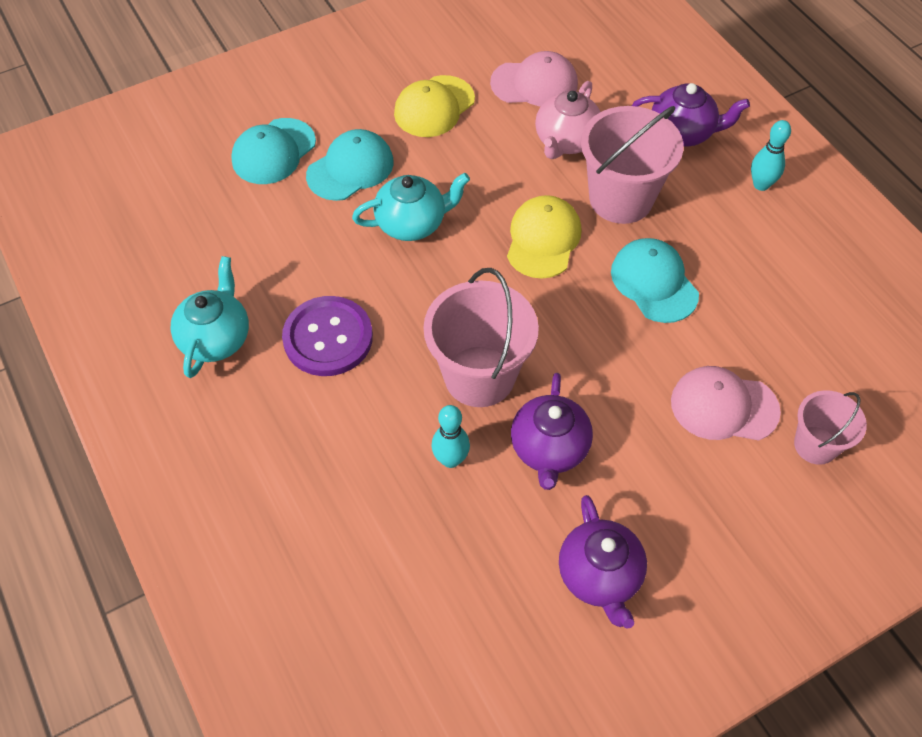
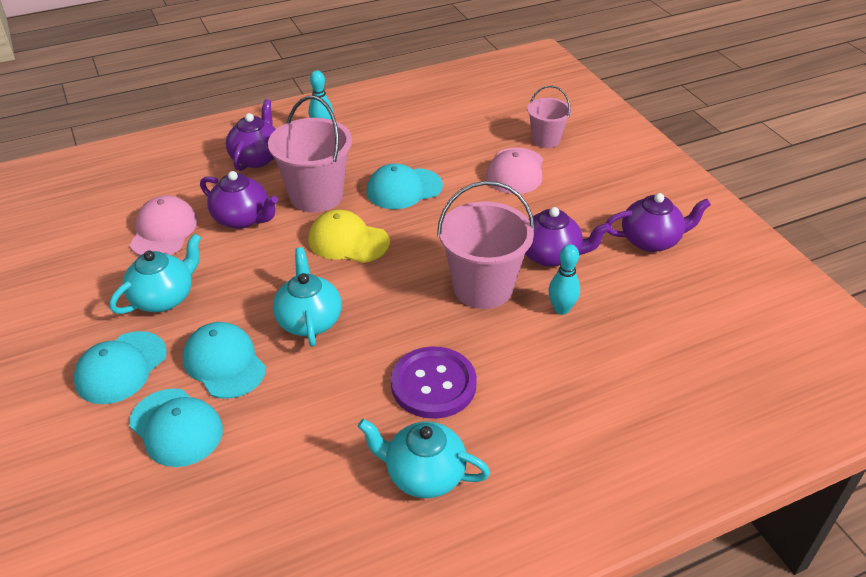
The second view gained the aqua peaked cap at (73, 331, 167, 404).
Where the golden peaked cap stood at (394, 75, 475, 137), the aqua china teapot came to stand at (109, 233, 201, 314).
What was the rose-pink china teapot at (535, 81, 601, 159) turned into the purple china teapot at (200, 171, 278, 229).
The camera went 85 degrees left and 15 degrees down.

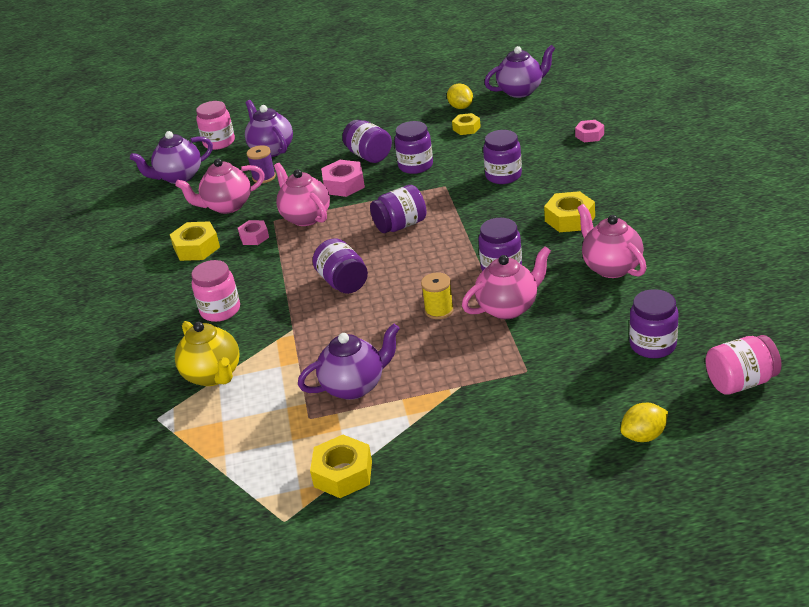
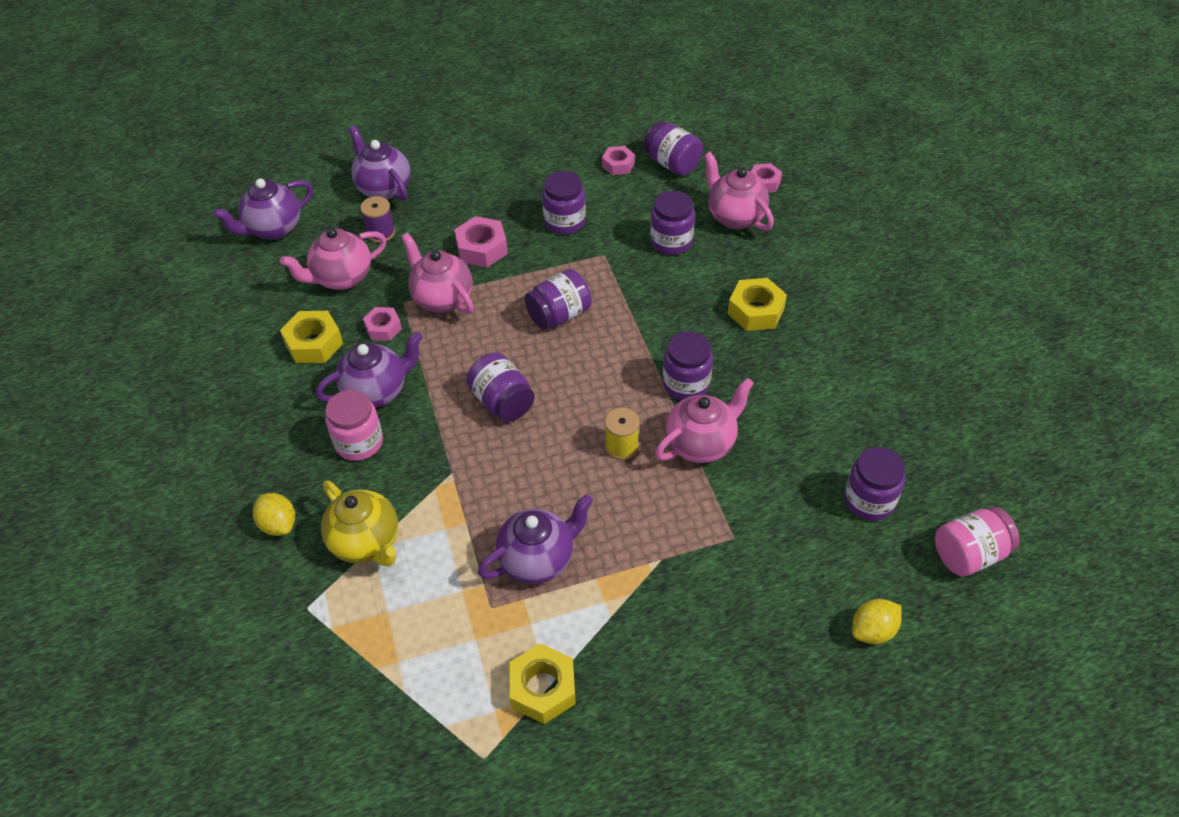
The golden lemon ended up elsewhere, having gone from (447, 84, 473, 109) to (253, 493, 295, 536).
The purple china teapot ended up elsewhere, having gone from (484, 45, 555, 98) to (316, 331, 423, 408).
What was the golden hex nut at (452, 113, 481, 135) turned into the rose-pink hex nut at (602, 146, 635, 175).
The purple preserve jar ended up elsewhere, having gone from (342, 120, 392, 163) to (644, 121, 703, 176).
The rose-pink china teapot ended up elsewhere, having gone from (577, 204, 647, 278) to (704, 151, 774, 231).
The second view lost the rose-pink preserve jar at (196, 101, 235, 150).
The camera went 10 degrees left and 15 degrees up.

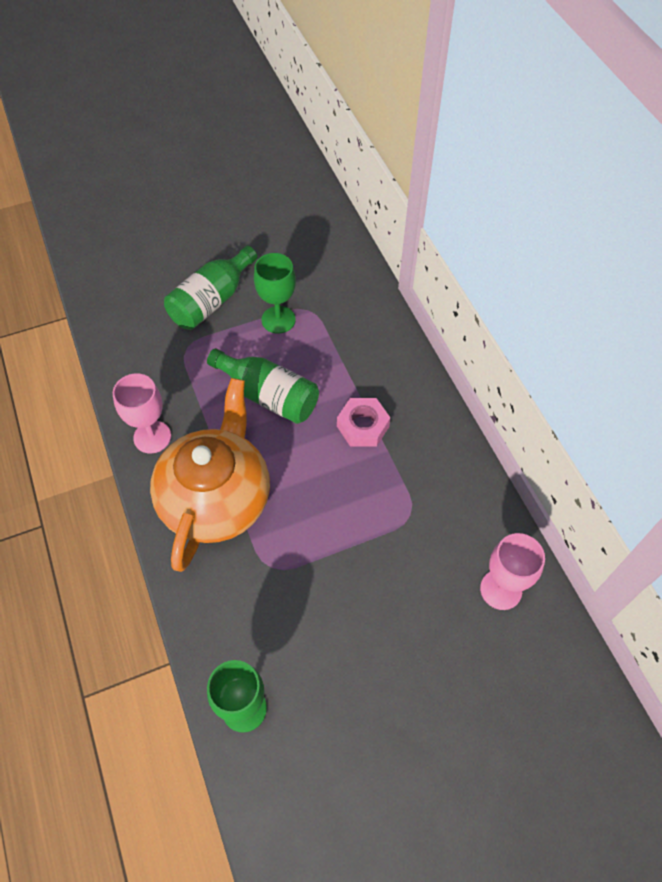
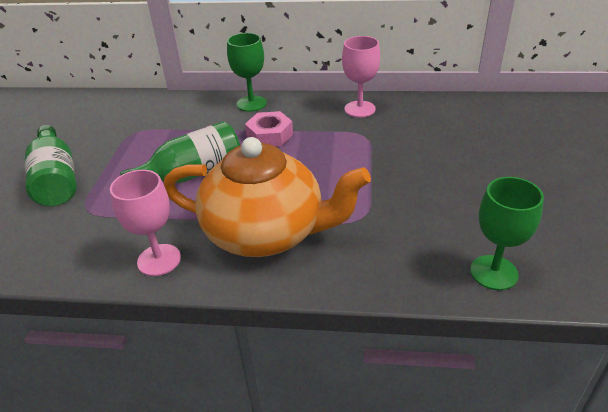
The bright orange china teapot at (150, 378, 270, 572) ended up facing another way, 150 degrees clockwise from before.
The green goblet ended up elsewhere, having gone from (254, 253, 296, 334) to (227, 33, 267, 112).
The rose-pink goblet ended up elsewhere, having gone from (480, 533, 545, 610) to (342, 36, 380, 118).
The camera went 60 degrees left and 20 degrees down.

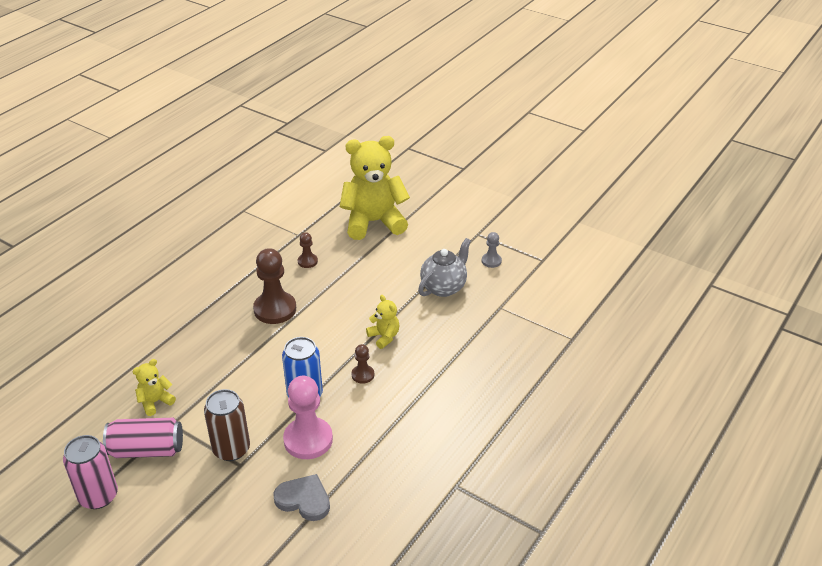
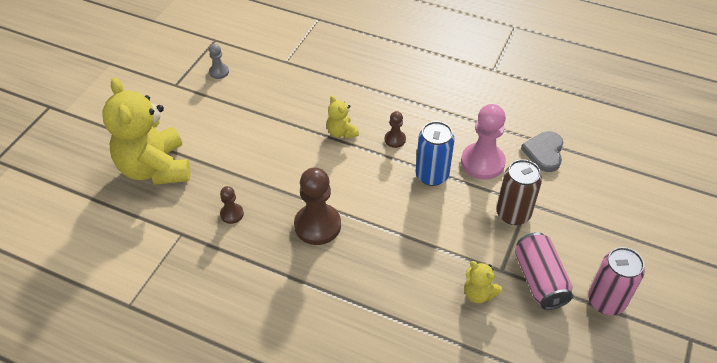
The golden teddy bear at (366, 295, 400, 349) ended up facing another way, 75 degrees counterclockwise from before.
The second view lost the gray china teapot at (418, 238, 471, 297).
The camera went 100 degrees left and 10 degrees up.

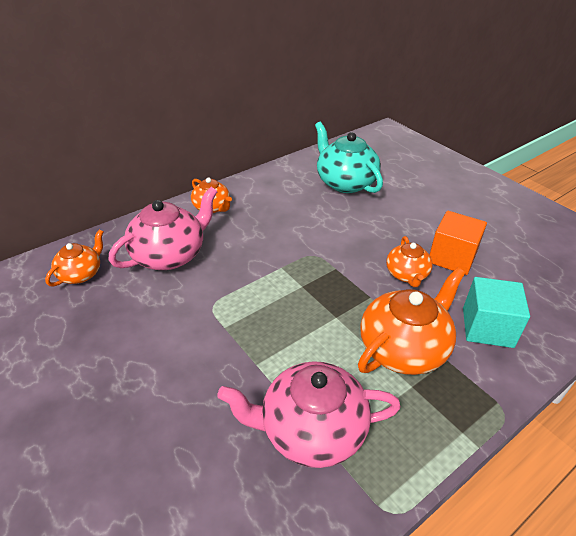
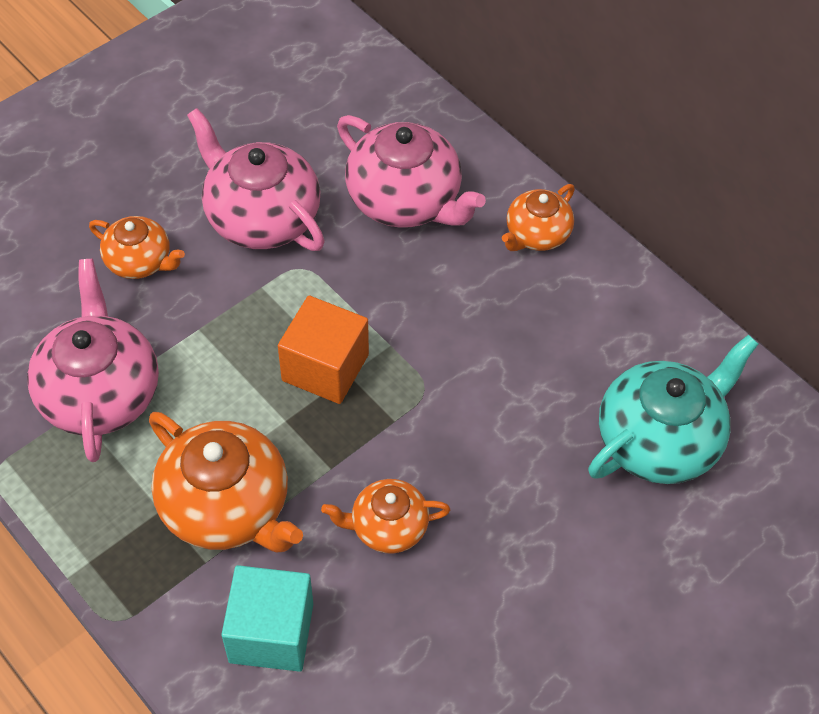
The bright orange china teapot ended up elsewhere, having gone from (45, 230, 103, 287) to (89, 216, 185, 279).
The second view gained the rose-pink china teapot at (187, 108, 325, 251).
The bright orange block ended up elsewhere, having gone from (429, 211, 487, 275) to (278, 296, 369, 404).
The camera went 85 degrees right and 15 degrees up.

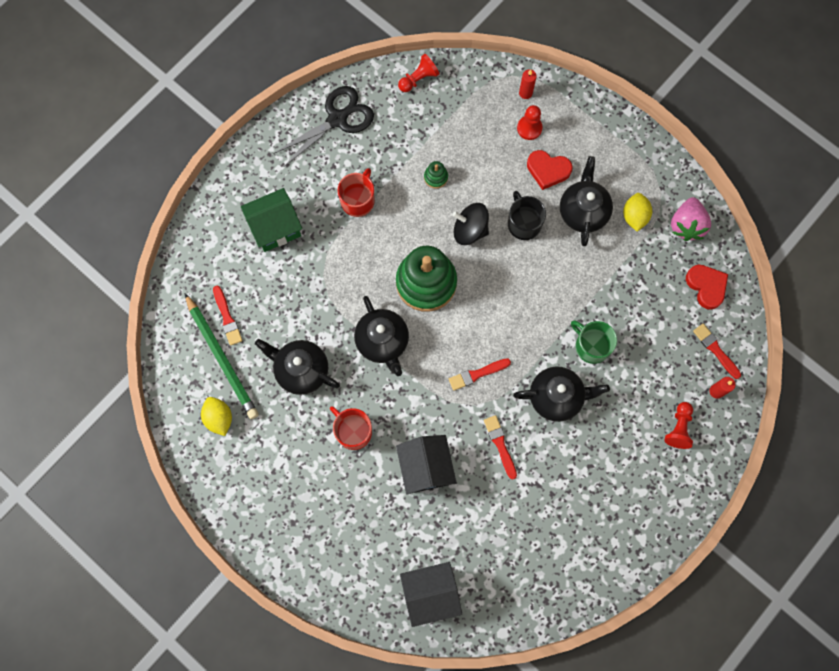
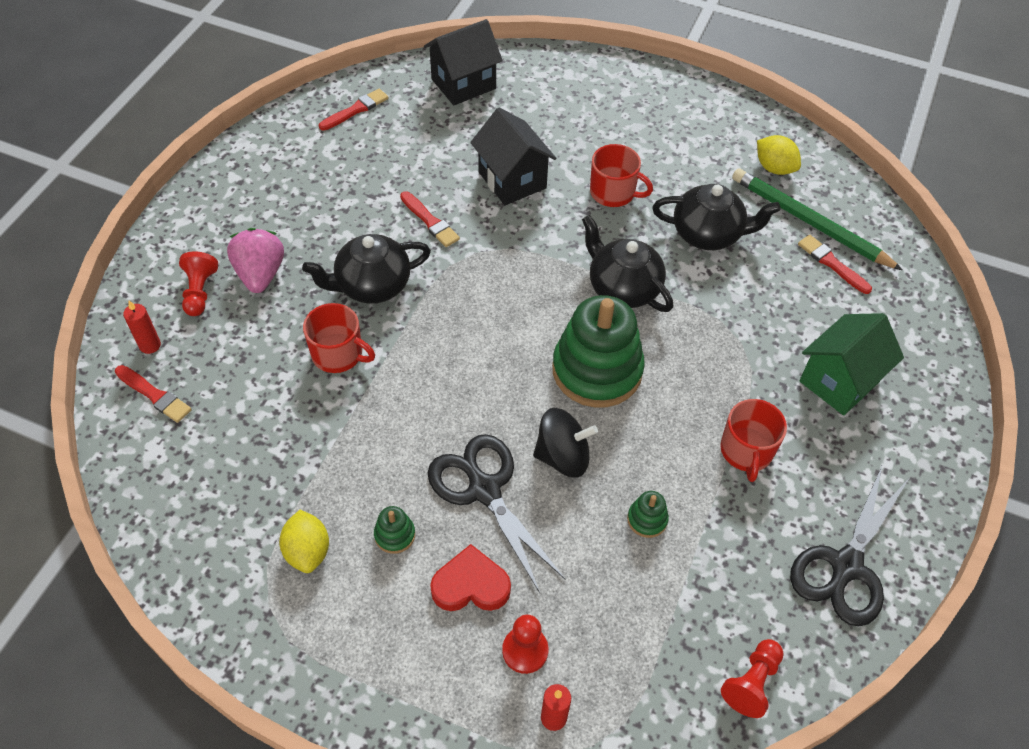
The rose-pink toy strawberry ended up elsewhere, having gone from (671, 197, 711, 241) to (227, 228, 284, 293).
What was the green coffee mug at (571, 321, 617, 364) turned into the crimson coffee mug at (303, 303, 375, 373).
The crimson brush ended up elsewhere, having gone from (449, 358, 511, 391) to (319, 89, 388, 130).
Where the jet-black china teapot stood at (560, 156, 613, 246), the green stacking toy came to stand at (374, 506, 415, 554).
Where the jet-black coffee mug stood at (508, 191, 546, 240), the jet-black pair of scissors came to stand at (428, 434, 565, 593).
The second view lost the crimson love heart at (686, 265, 728, 310).
The camera went 160 degrees right and 20 degrees down.

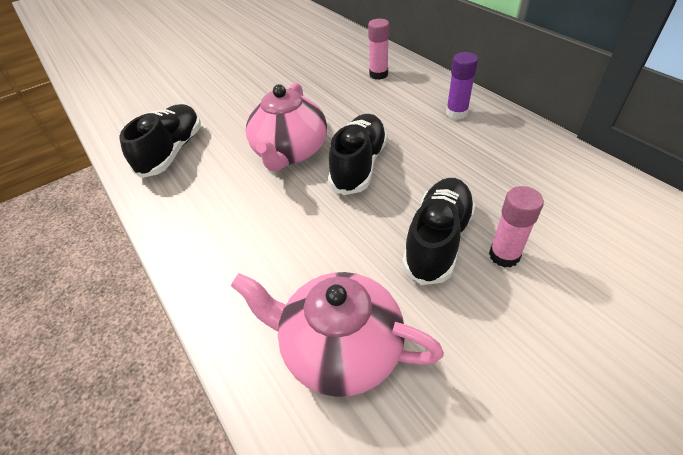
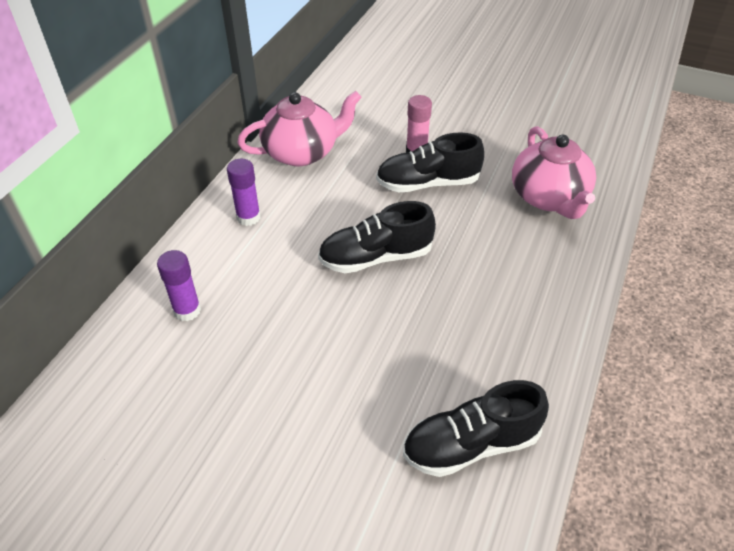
What was the rose-pink glue at (368, 19, 389, 80) turned into the purple glue at (157, 250, 201, 321).
The rose-pink china teapot ended up elsewhere, having gone from (246, 82, 327, 171) to (237, 91, 362, 166).
The camera went 125 degrees left and 0 degrees up.

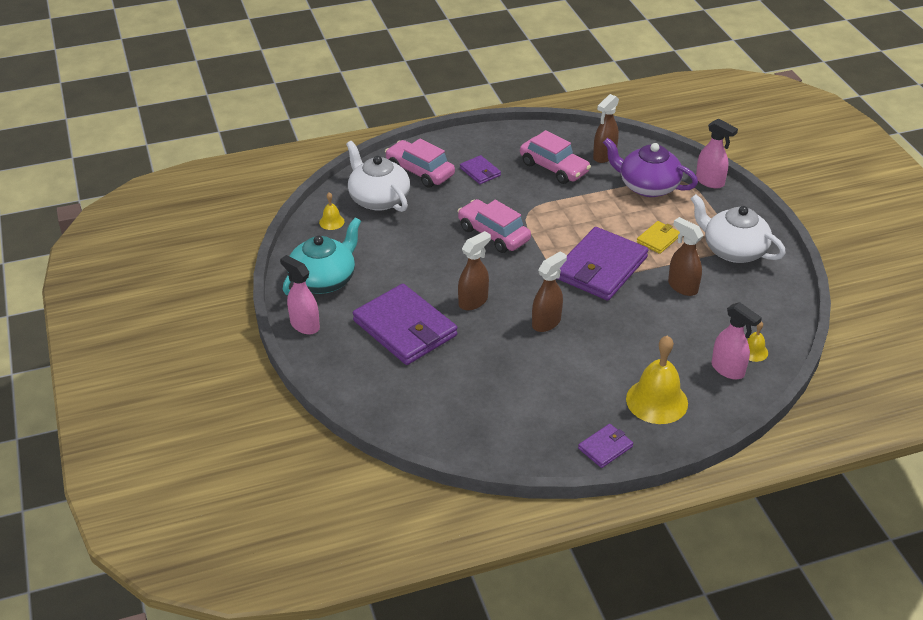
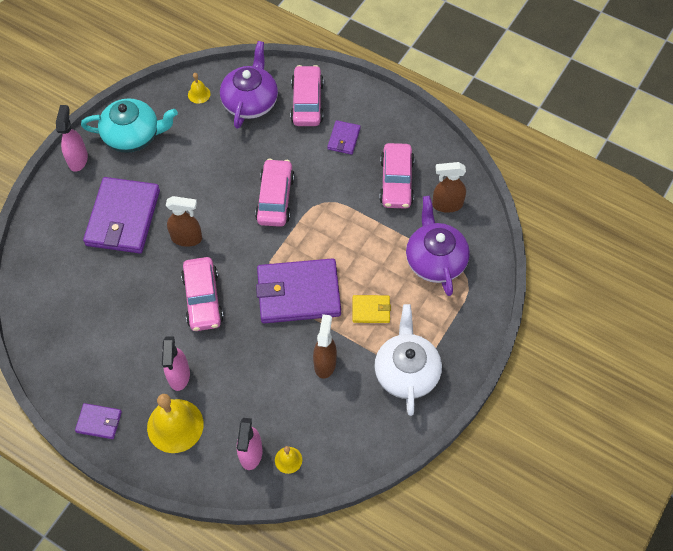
The rose-pink sprayer ended up elsewhere, having gone from (696, 119, 738, 188) to (162, 336, 190, 391).
Where the brown sprayer stood at (532, 251, 567, 332), the rose-pink automobile came to stand at (181, 257, 224, 331).
What was the white china teapot at (346, 141, 410, 212) turned into the purple china teapot at (220, 41, 278, 129).
The camera went 50 degrees right and 20 degrees up.

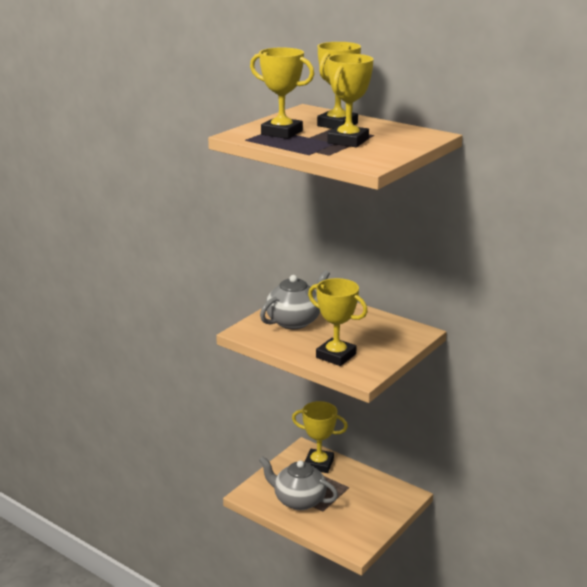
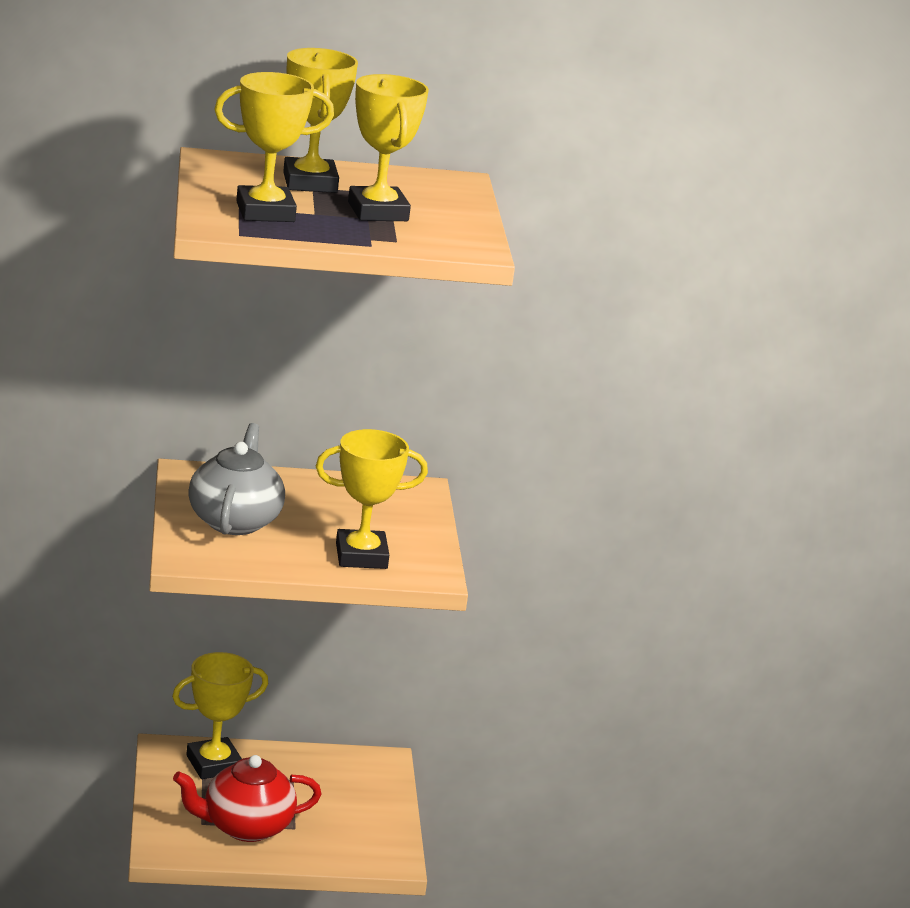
What was the gray china teapot at (259, 456, 338, 510) turned into the crimson china teapot at (173, 755, 321, 842).
The camera went 45 degrees left and 0 degrees up.

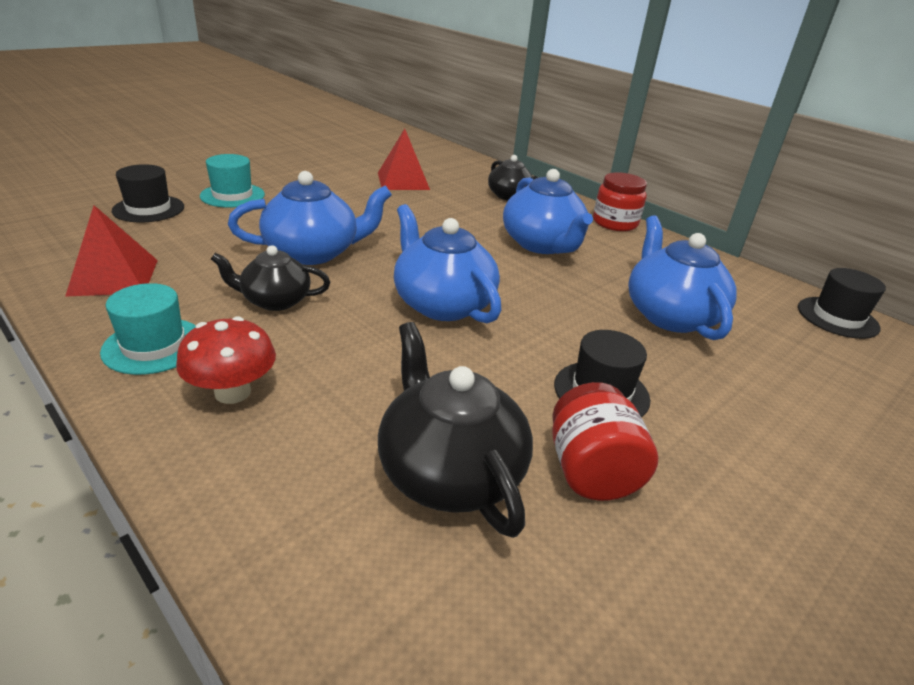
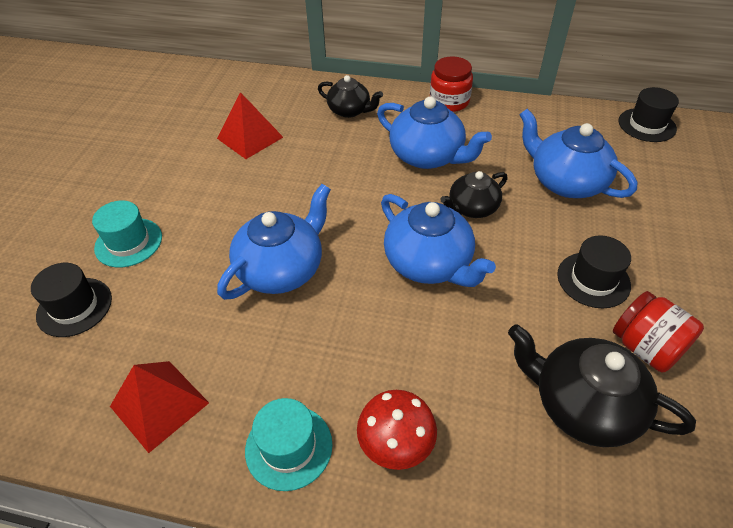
The cobalt china teapot at (394, 204, 502, 323) ended up facing another way, 150 degrees counterclockwise from before.
The jet-black china teapot ended up elsewhere, having gone from (211, 245, 330, 311) to (440, 171, 508, 218).
The camera went 30 degrees left and 15 degrees up.

